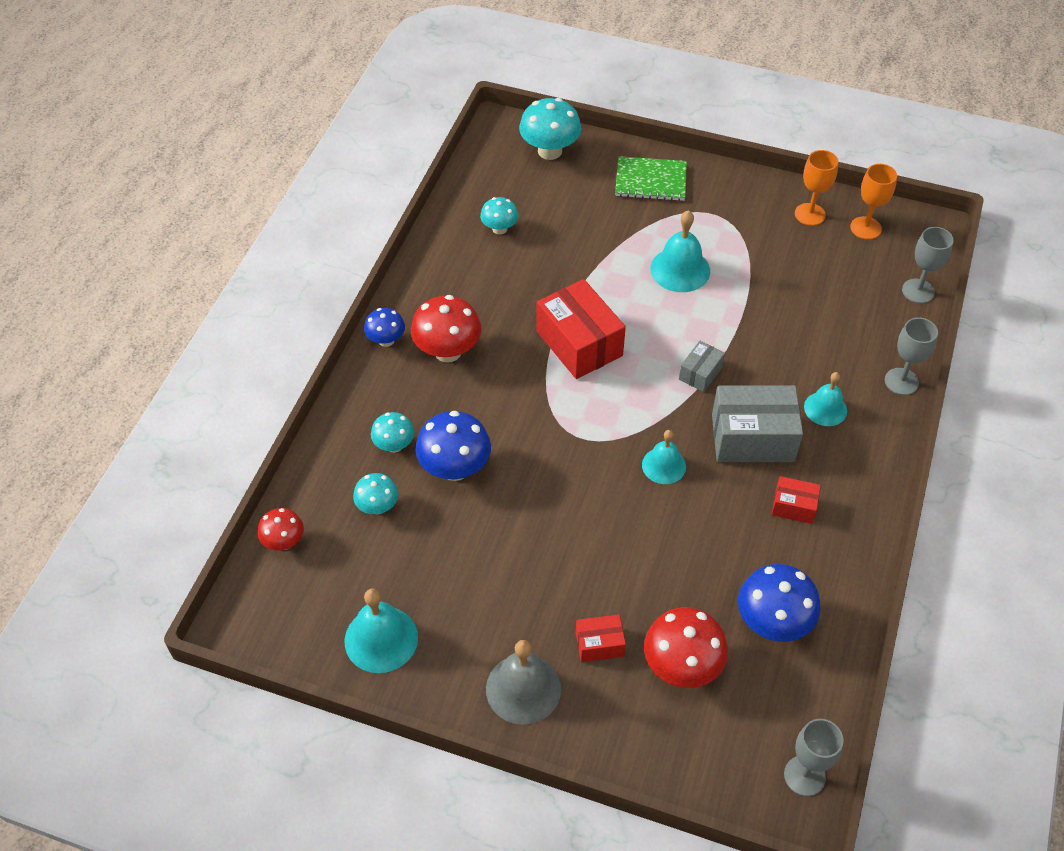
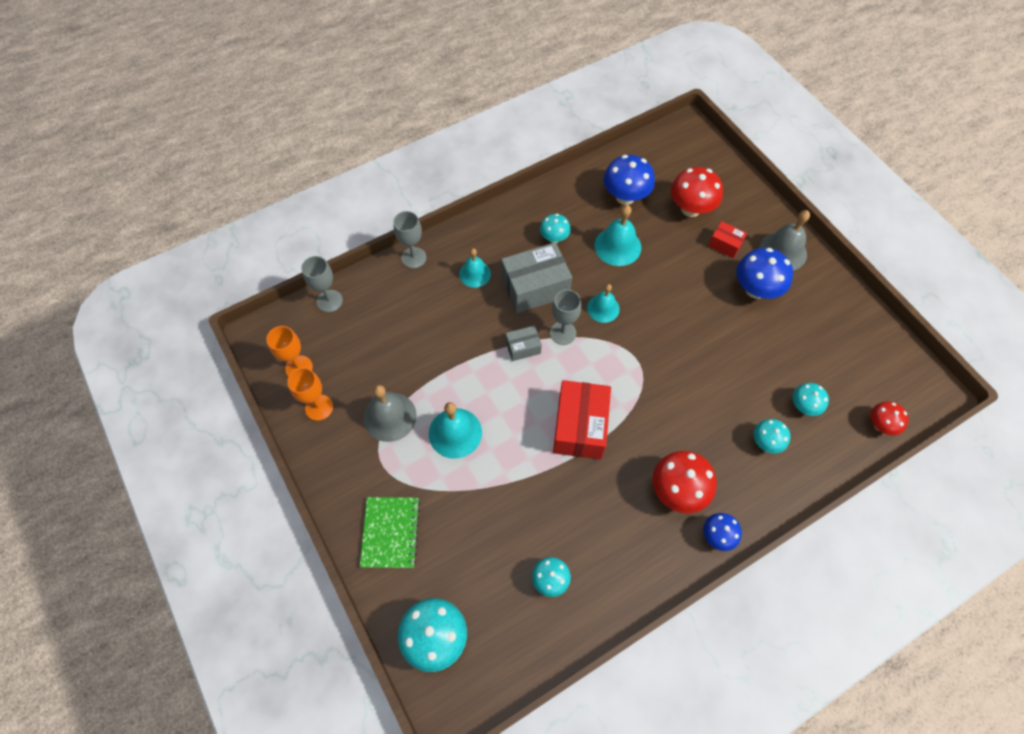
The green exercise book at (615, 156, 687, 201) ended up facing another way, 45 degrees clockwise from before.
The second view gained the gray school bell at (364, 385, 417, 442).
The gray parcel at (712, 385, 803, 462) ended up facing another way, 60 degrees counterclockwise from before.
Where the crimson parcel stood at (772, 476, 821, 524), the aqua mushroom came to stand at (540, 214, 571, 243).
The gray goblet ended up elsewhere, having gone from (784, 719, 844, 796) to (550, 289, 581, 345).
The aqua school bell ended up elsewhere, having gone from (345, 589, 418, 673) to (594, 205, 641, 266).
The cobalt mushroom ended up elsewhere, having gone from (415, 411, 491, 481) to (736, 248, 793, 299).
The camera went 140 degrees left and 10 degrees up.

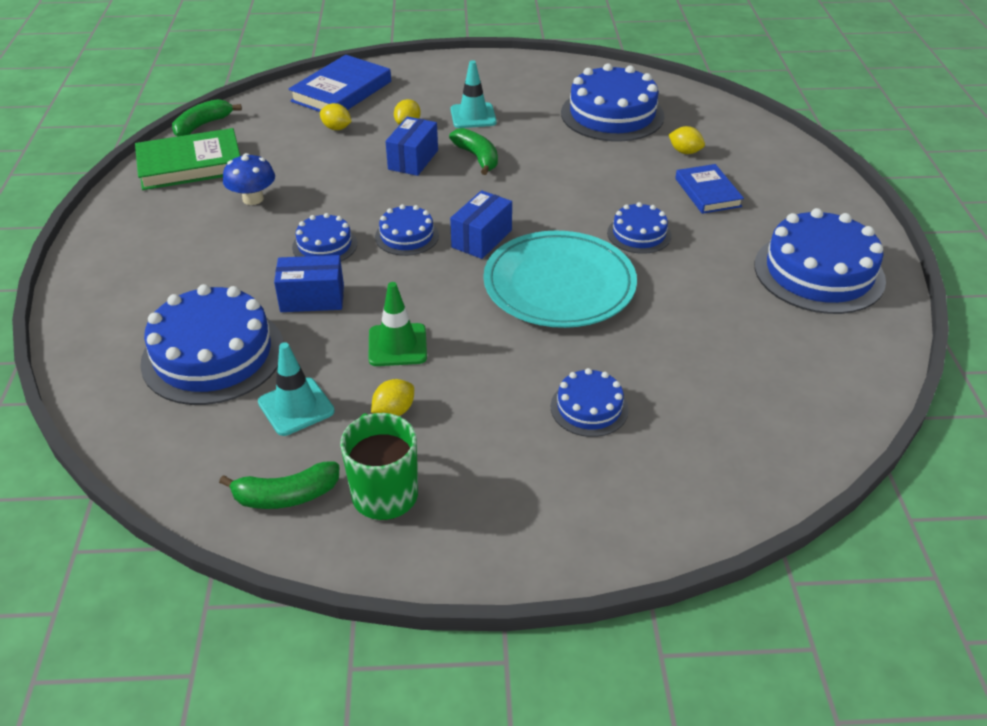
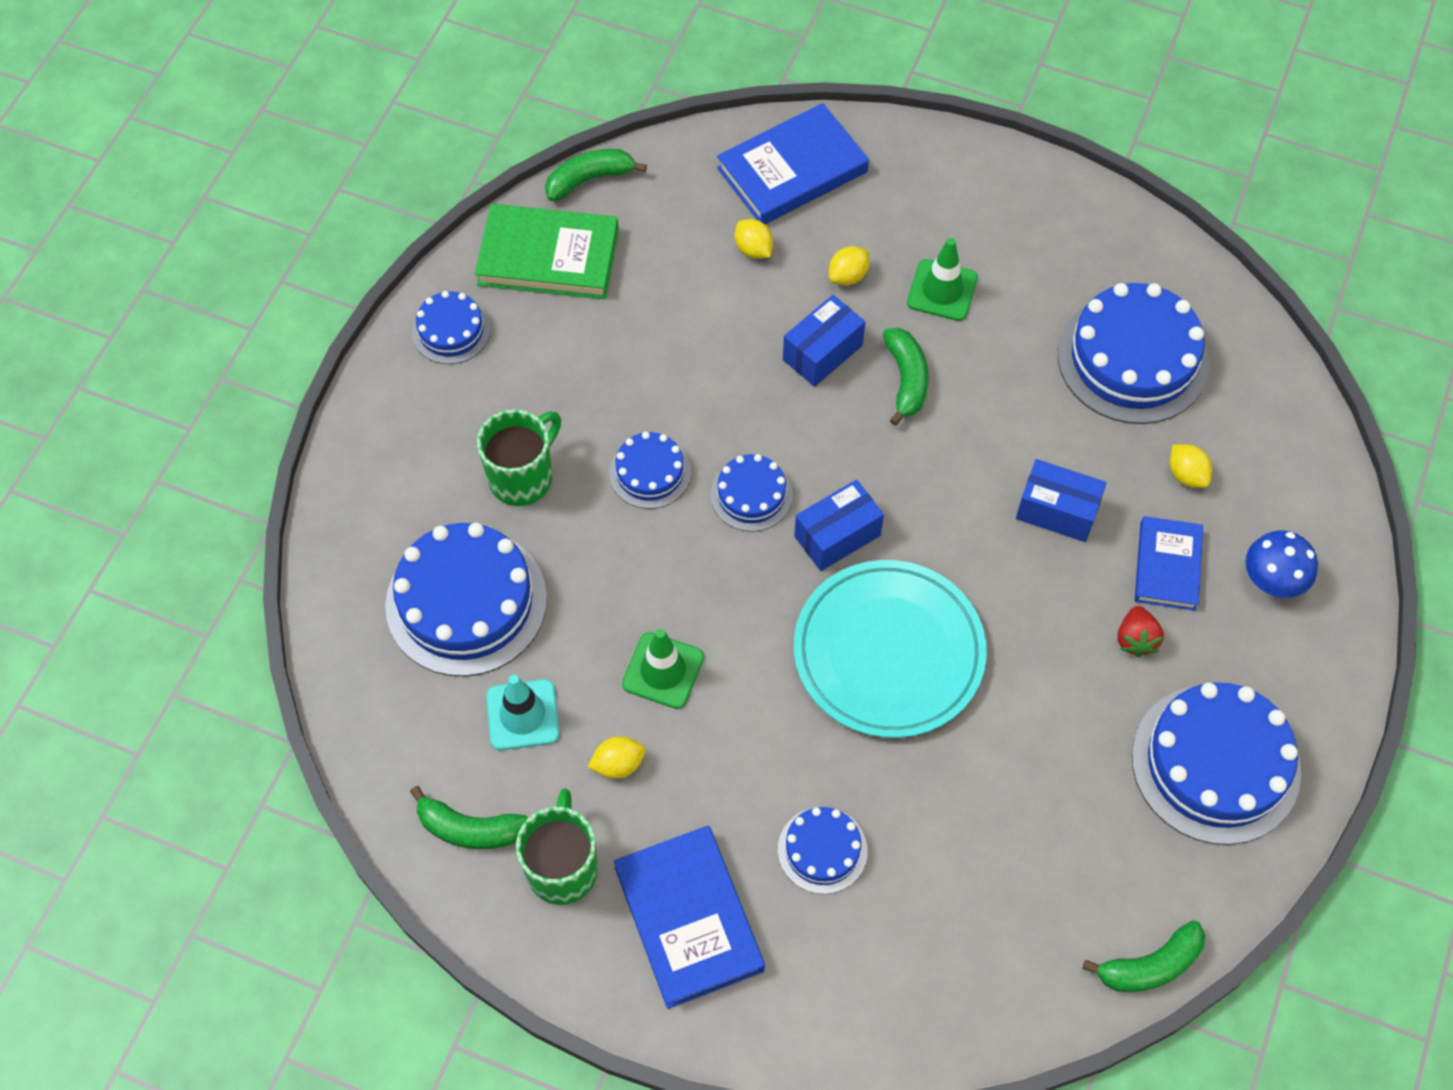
The cobalt layer cake ended up elsewhere, having gone from (607, 202, 671, 254) to (412, 291, 491, 364).
The second view gained the green coffee mug at (477, 409, 561, 506).
The second view gained the cobalt hardcover at (614, 826, 765, 1009).
What was the aqua road cone at (451, 60, 497, 128) turned into the green road cone at (907, 238, 978, 321).
The cobalt parcel ended up elsewhere, having gone from (274, 255, 344, 312) to (1016, 459, 1107, 542).
The second view gained the green banana fruit at (1082, 921, 1205, 992).
The second view gained the crimson toy strawberry at (1117, 606, 1164, 657).
The cobalt mushroom ended up elsewhere, having gone from (223, 153, 275, 205) to (1245, 530, 1318, 598).
The camera went 25 degrees right and 20 degrees up.

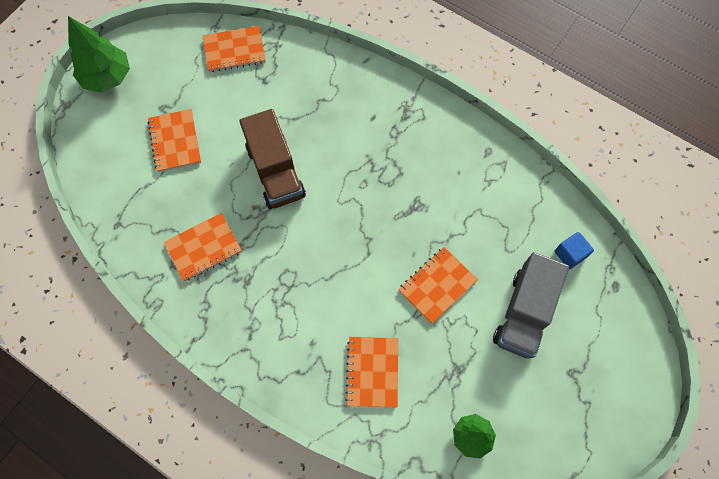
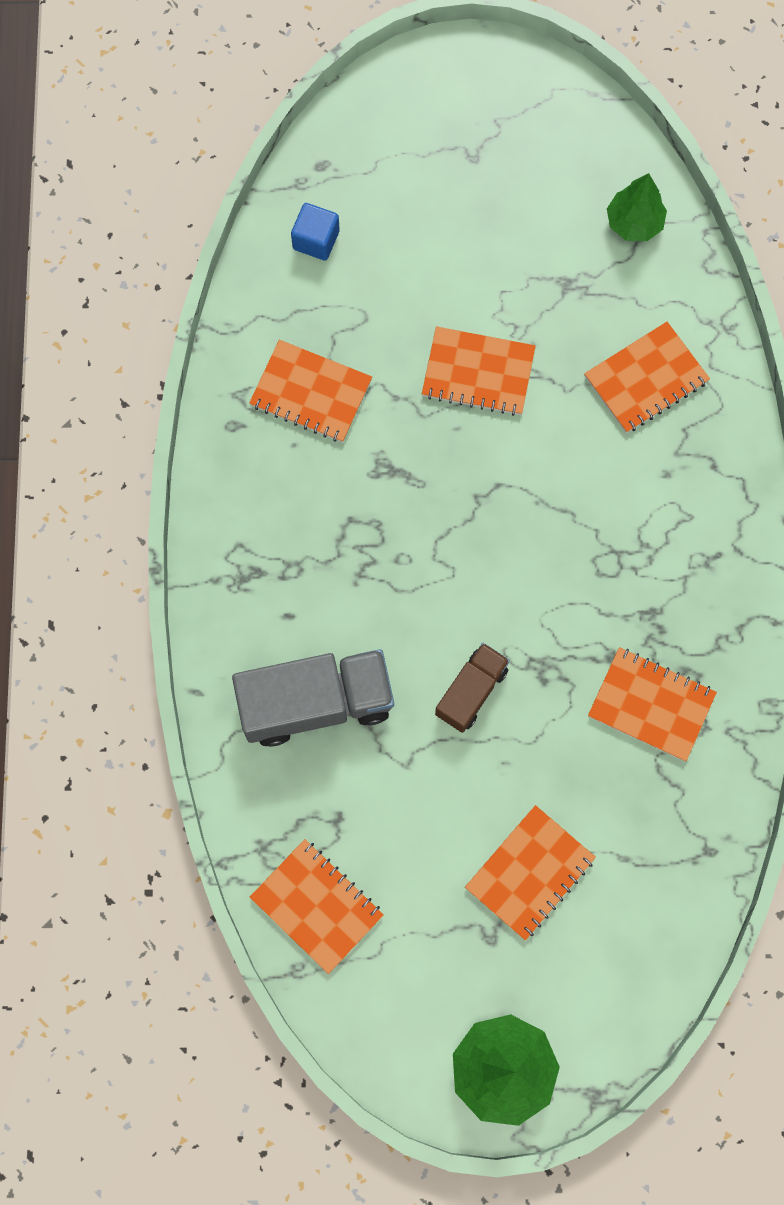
The gray truck ended up elsewhere, having gone from (493, 252, 569, 358) to (232, 649, 394, 747).
The second view gained the bright orange exercise book at (249, 340, 372, 442).
The size of the brown truck at (239, 109, 306, 209) changed by a factor of 0.57.
The camera went 125 degrees left and 5 degrees up.

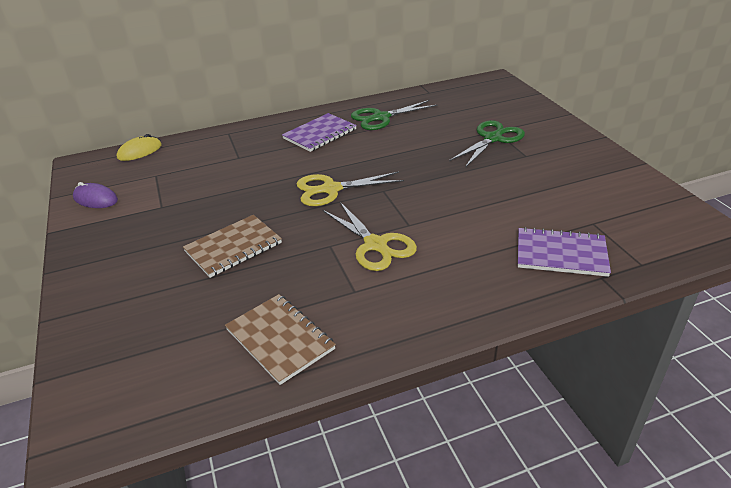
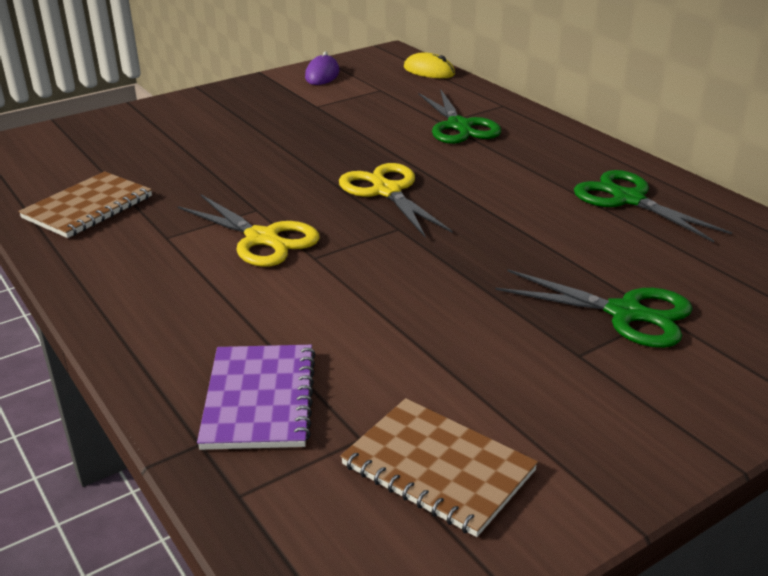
The golden pair of scissors at (323, 202, 417, 271) ended up facing another way, 90 degrees counterclockwise from before.
The brown exercise book ended up elsewhere, having gone from (183, 215, 282, 278) to (340, 398, 538, 537).
The second view gained the green pair of scissors at (419, 89, 501, 144).
The second view lost the purple exercise book at (282, 113, 357, 152).
The camera went 75 degrees right and 5 degrees down.

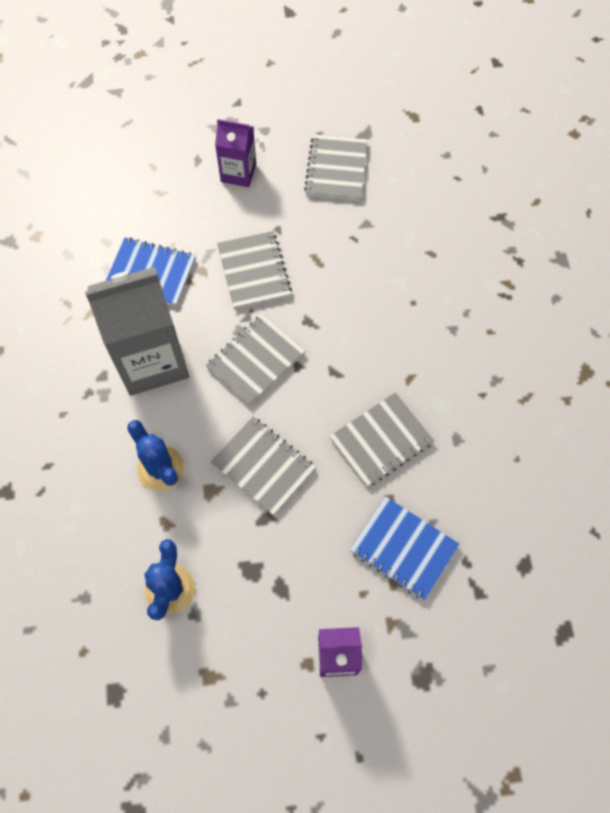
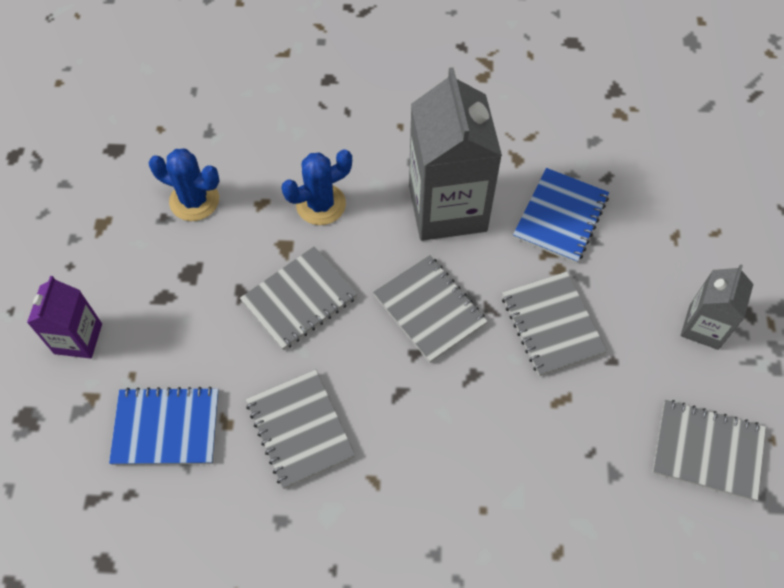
The cobalt exercise book at (350, 496, 459, 600) ended up facing another way, 45 degrees clockwise from before.
The gray exercise book at (217, 231, 292, 309) ended up facing another way, 75 degrees clockwise from before.
What was the purple milk carton at (215, 119, 256, 187) turned into the gray milk carton at (681, 264, 753, 350).
The camera went 100 degrees right and 5 degrees down.

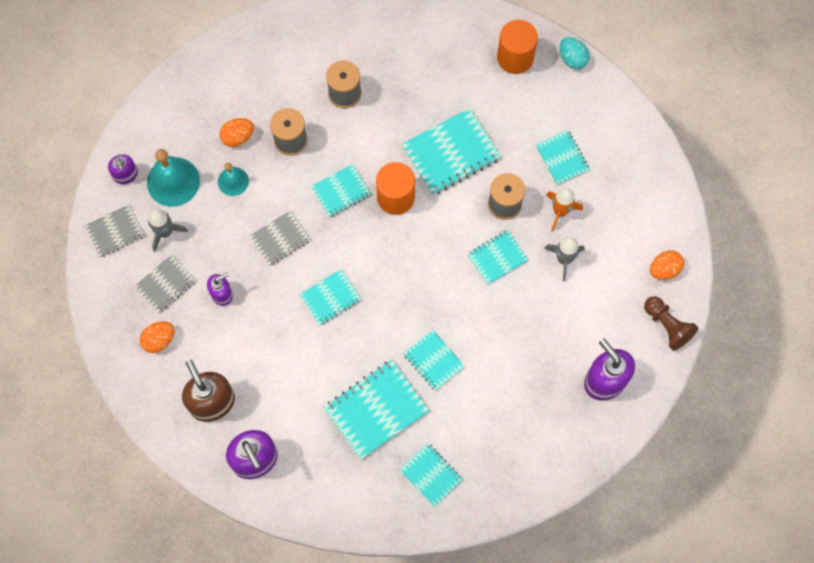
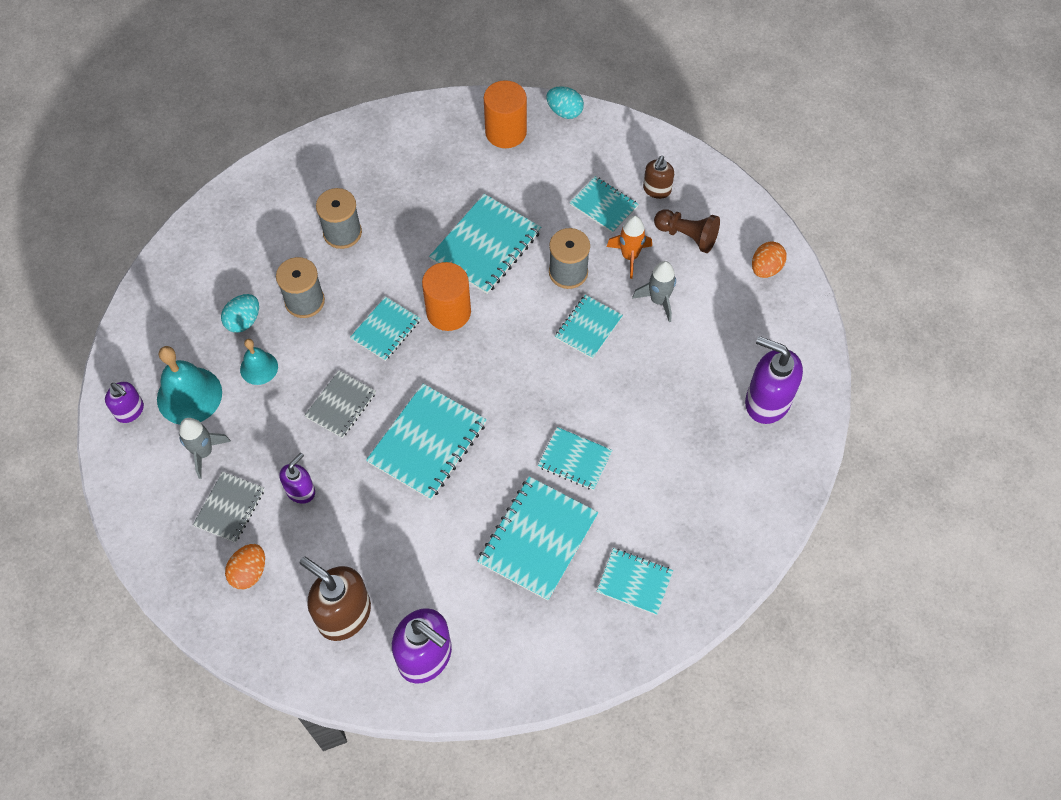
What was the bright orange toy egg at (220, 118, 254, 147) turned into the aqua toy egg at (221, 294, 259, 333).
The size of the aqua exercise book at (299, 269, 361, 325) changed by a factor of 1.66.
The second view gained the brown soap dispenser at (643, 156, 674, 199).
The brown pawn ended up elsewhere, having gone from (644, 296, 698, 351) to (654, 209, 720, 253).
The second view lost the gray exercise book at (85, 204, 145, 258).
The camera went 25 degrees left and 10 degrees down.

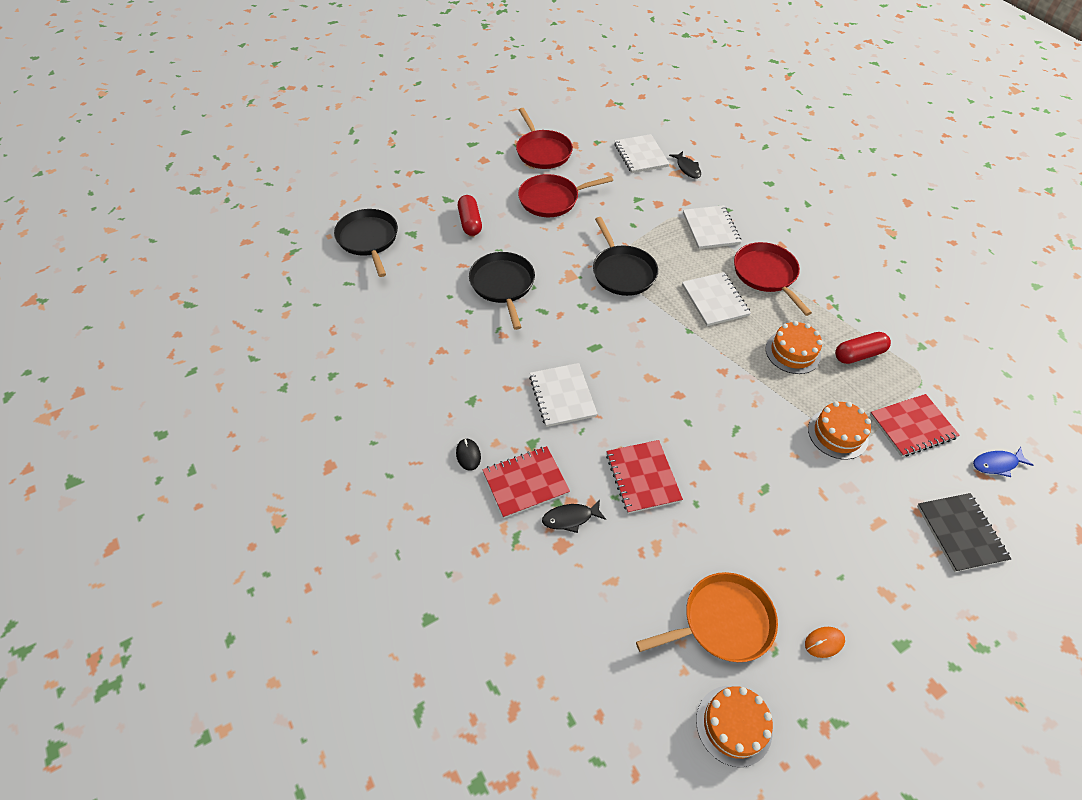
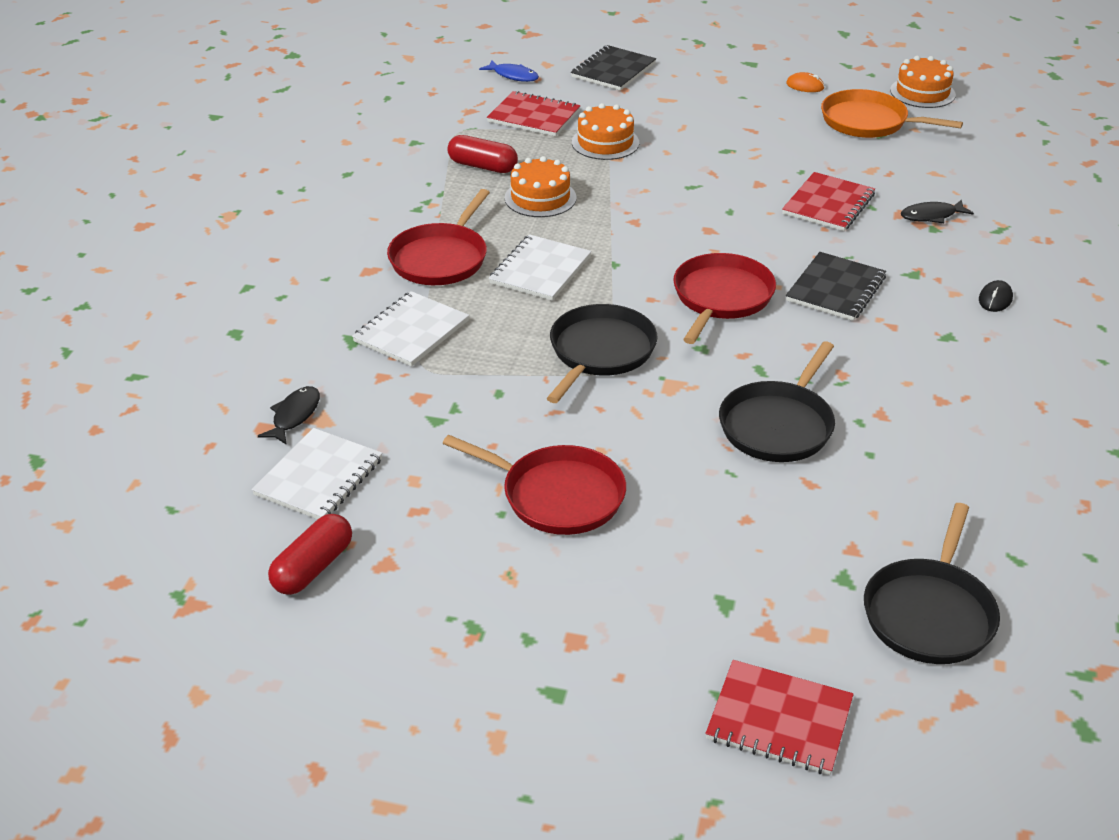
The crimson capsule ended up elsewhere, having gone from (458, 195, 482, 236) to (268, 514, 352, 595).
The crimson pan ended up elsewhere, having gone from (516, 108, 573, 169) to (673, 253, 776, 344).
The crimson exercise book ended up elsewhere, having gone from (483, 446, 570, 518) to (706, 660, 854, 775).
What was the white exercise book at (529, 363, 597, 427) turned into the jet-black exercise book at (786, 252, 886, 321).
The jet-black toy fish at (542, 499, 606, 533) ended up facing another way, 135 degrees clockwise from before.
The camera went 135 degrees left and 15 degrees down.

